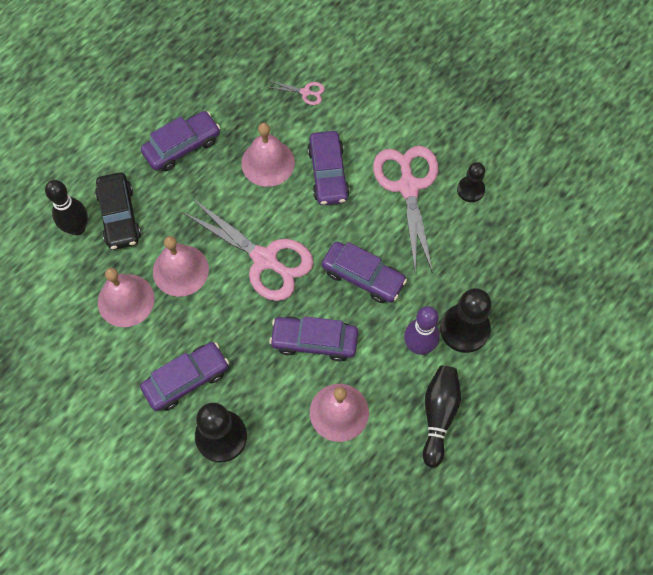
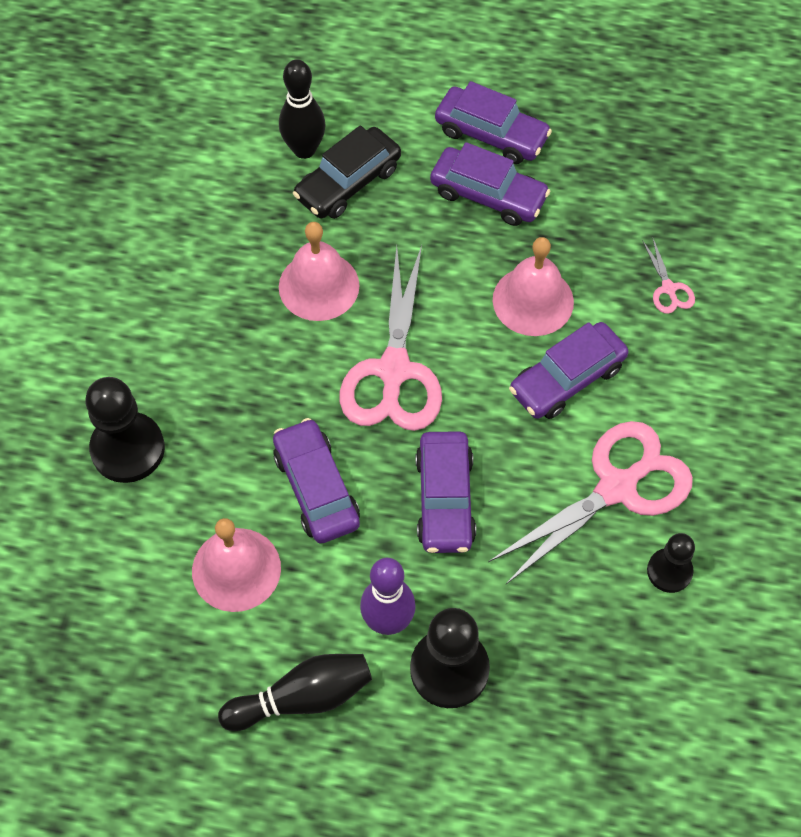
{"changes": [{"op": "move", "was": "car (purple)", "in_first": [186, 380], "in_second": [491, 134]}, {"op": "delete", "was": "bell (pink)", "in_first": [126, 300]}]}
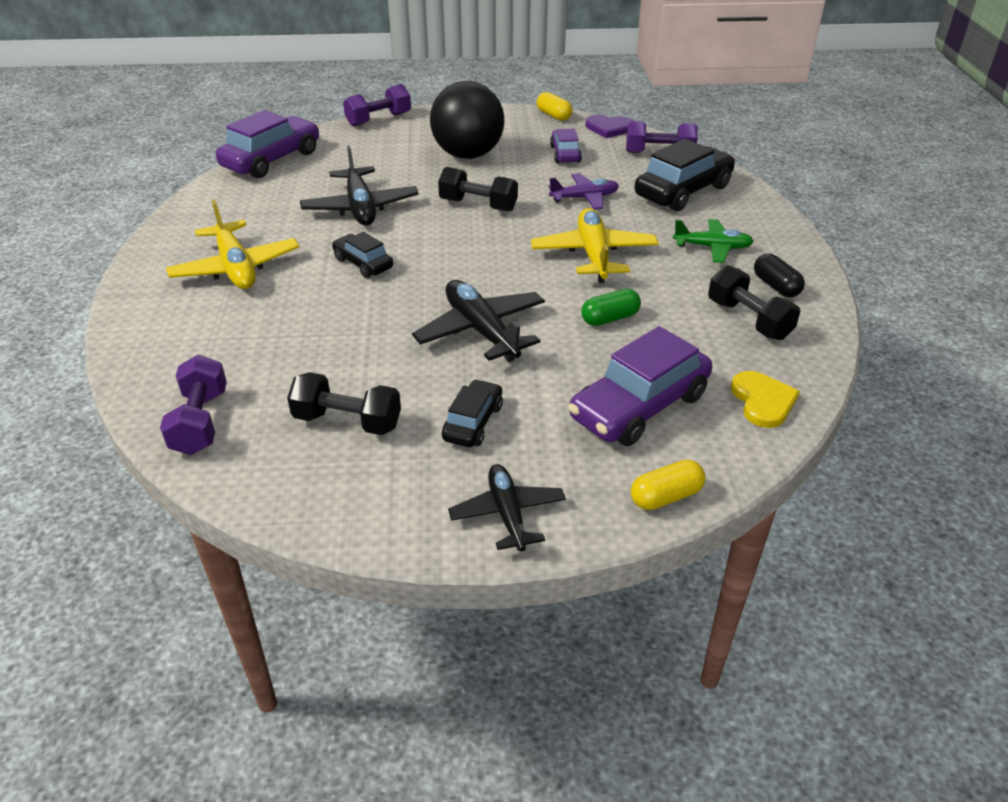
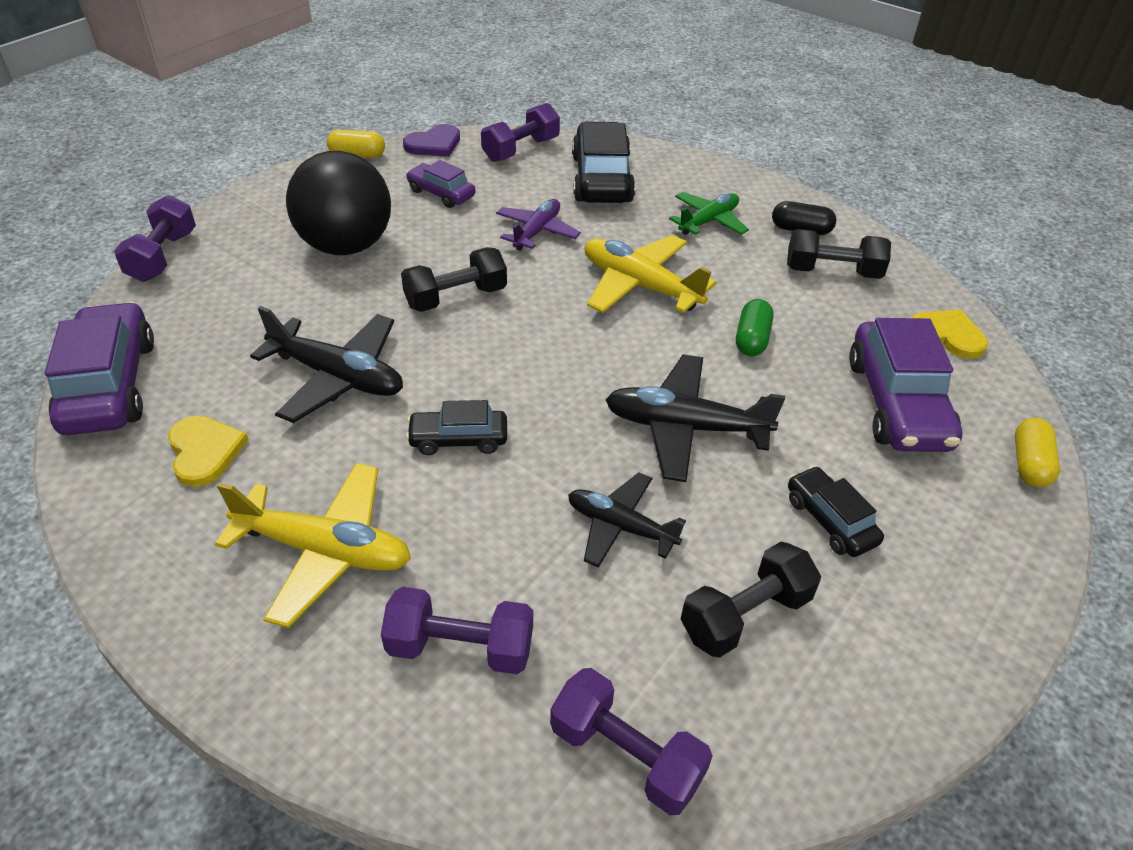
{"changes": [{"op": "insert", "now": "heart (yellow)", "in_second": [205, 451]}, {"op": "insert", "now": "dumbbell (purple)", "in_second": [460, 647]}, {"op": "move", "was": "plane (black)", "in_first": [507, 514], "in_second": [620, 527]}]}
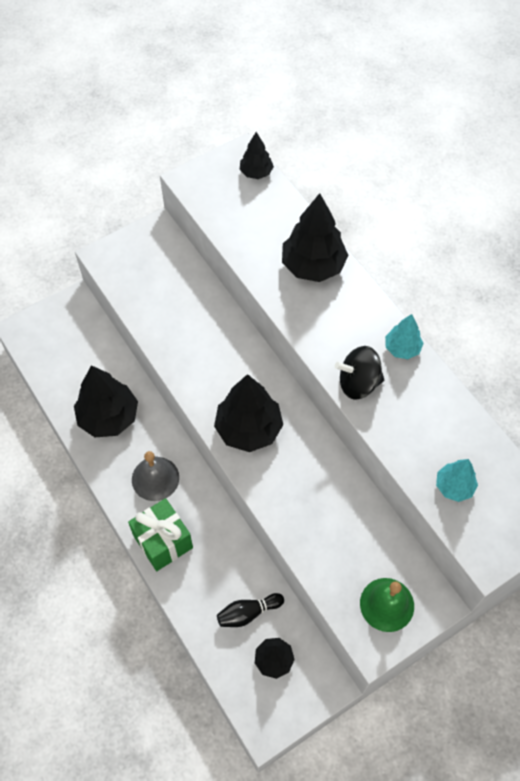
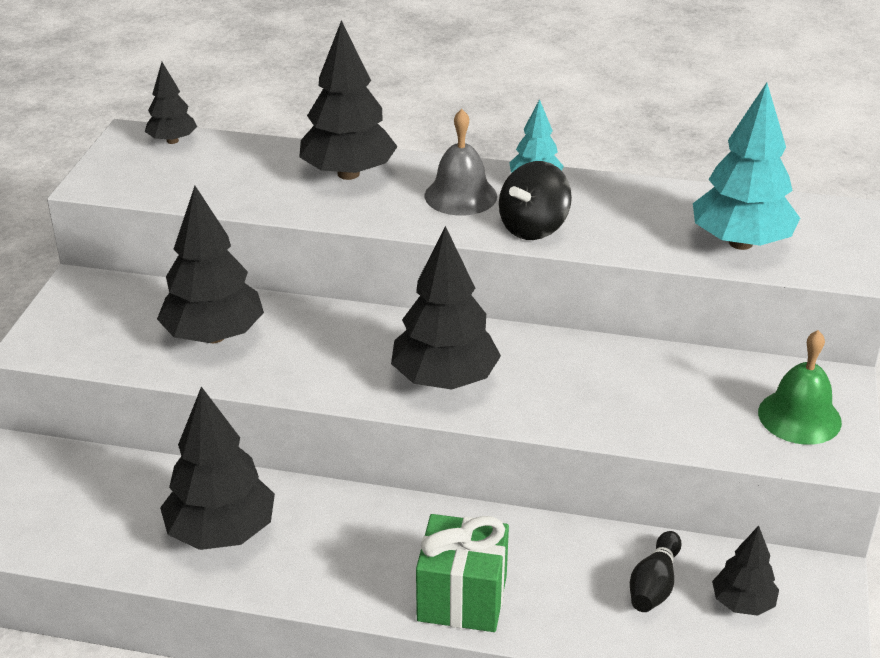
{"changes": [{"op": "insert", "now": "tree (black)", "in_second": [214, 336]}, {"op": "move", "was": "bell (grey)", "in_first": [155, 478], "in_second": [460, 195]}, {"op": "resize", "was": "tree (turquoise)", "in_first": [454, 486], "in_second": [741, 243], "ratio": 1.81}]}
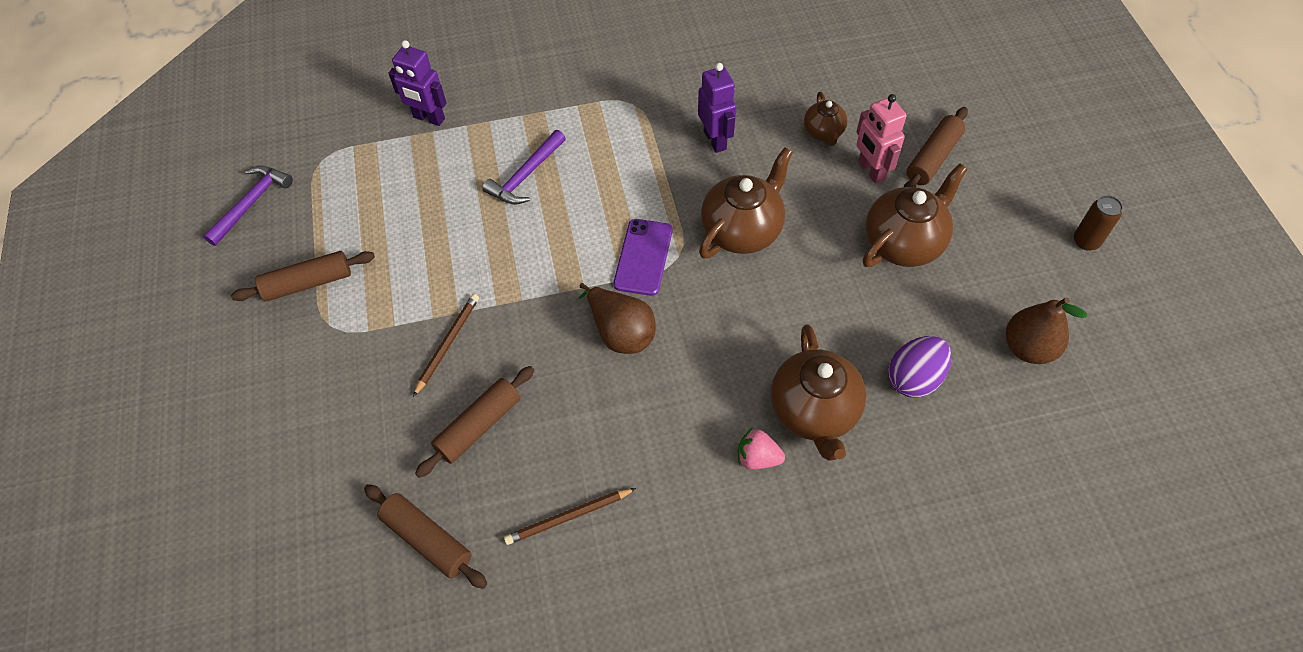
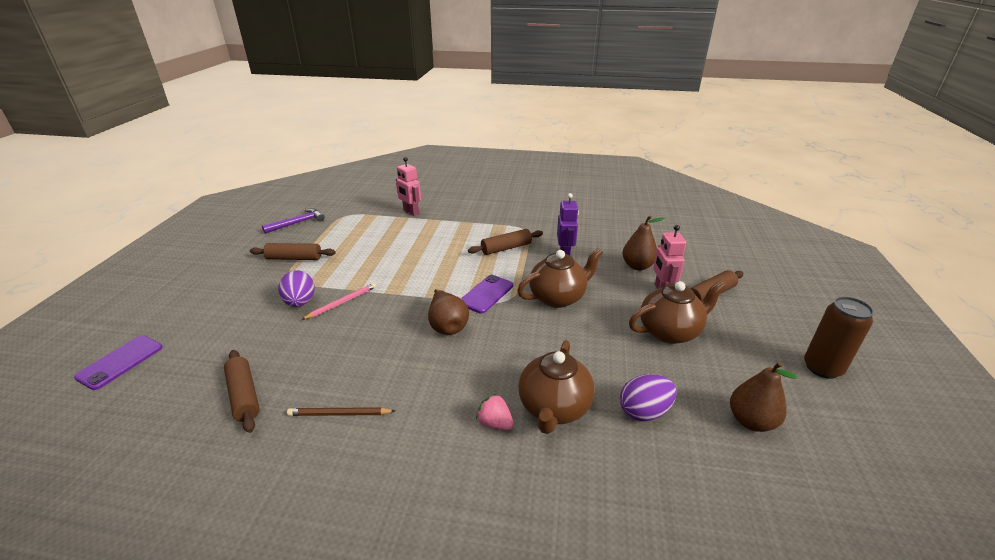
{"changes": [{"op": "insert", "now": "phone (purple)", "in_second": [120, 362]}, {"op": "insert", "now": "egg (purple)", "in_second": [300, 302]}, {"op": "recolor", "was": "pencil (brown)", "now": "pencil (pink)", "in_first": [447, 344], "in_second": [342, 302]}, {"op": "recolor", "was": "robot (purple)", "now": "robot (pink)", "in_first": [429, 118], "in_second": [411, 212]}, {"op": "move", "was": "rolling pin (brown)", "in_first": [479, 426], "in_second": [506, 248]}, {"op": "replace", "was": "teapot (brown)", "now": "pear (brown)", "in_first": [823, 132], "in_second": [637, 266]}, {"op": "resize", "was": "can (brown)", "in_first": [1086, 241], "in_second": [822, 368], "ratio": 1.63}, {"op": "delete", "was": "hammer (purple)", "in_first": [525, 175]}]}
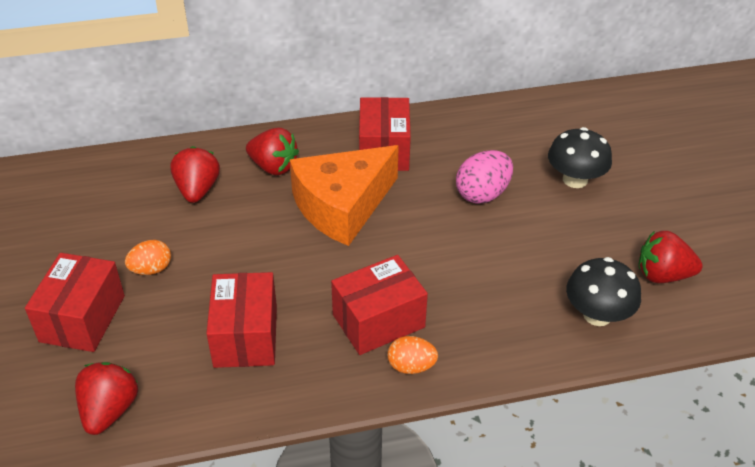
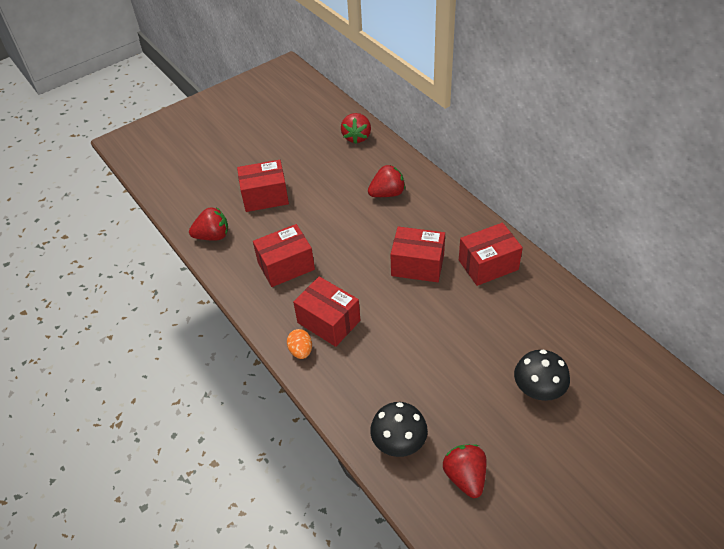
{"changes": [{"op": "move", "was": "strawberry (red)", "in_first": [273, 167], "in_second": [357, 137]}, {"op": "replace", "was": "cheese (orange)", "now": "box (red)", "in_first": [342, 206], "in_second": [417, 265]}, {"op": "delete", "was": "egg (orange)", "in_first": [151, 269]}, {"op": "delete", "was": "egg (pink)", "in_first": [482, 194]}]}
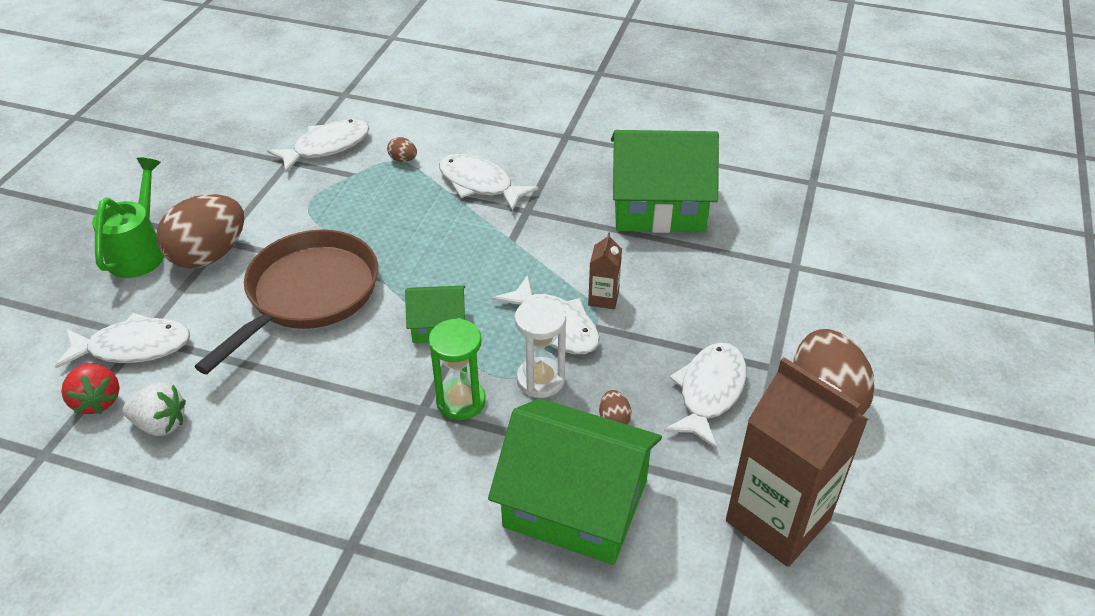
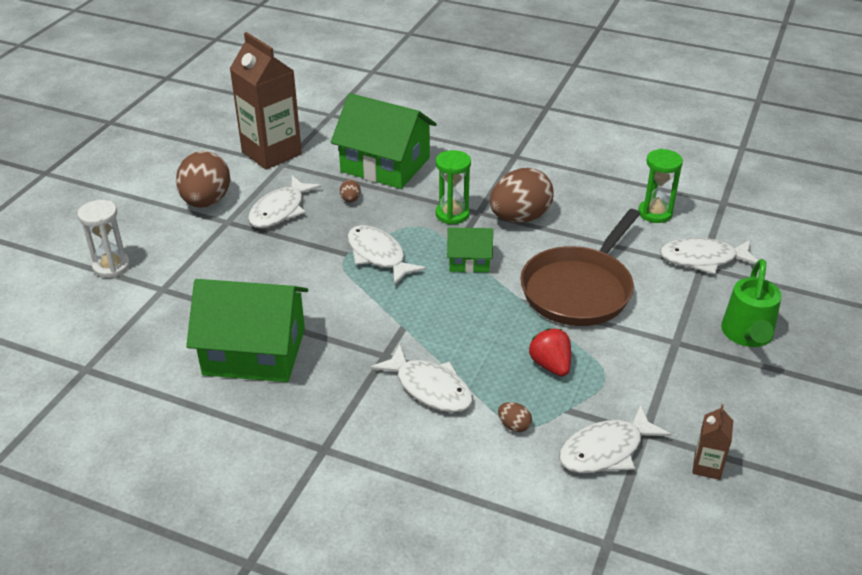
{"changes": [{"op": "move", "was": "hourglass (white)", "in_first": [540, 380], "in_second": [111, 267]}, {"op": "move", "was": "egg (brown)", "in_first": [209, 255], "in_second": [519, 218]}, {"op": "move", "was": "strawberry (red)", "in_first": [97, 401], "in_second": [550, 365]}, {"op": "replace", "was": "strawberry (white)", "now": "hourglass (green)", "in_first": [160, 424], "in_second": [655, 213]}, {"op": "move", "was": "carton (brown)", "in_first": [603, 298], "in_second": [707, 466]}]}
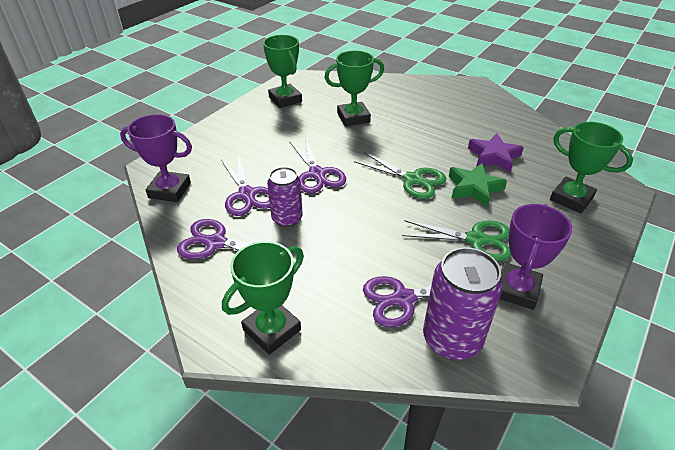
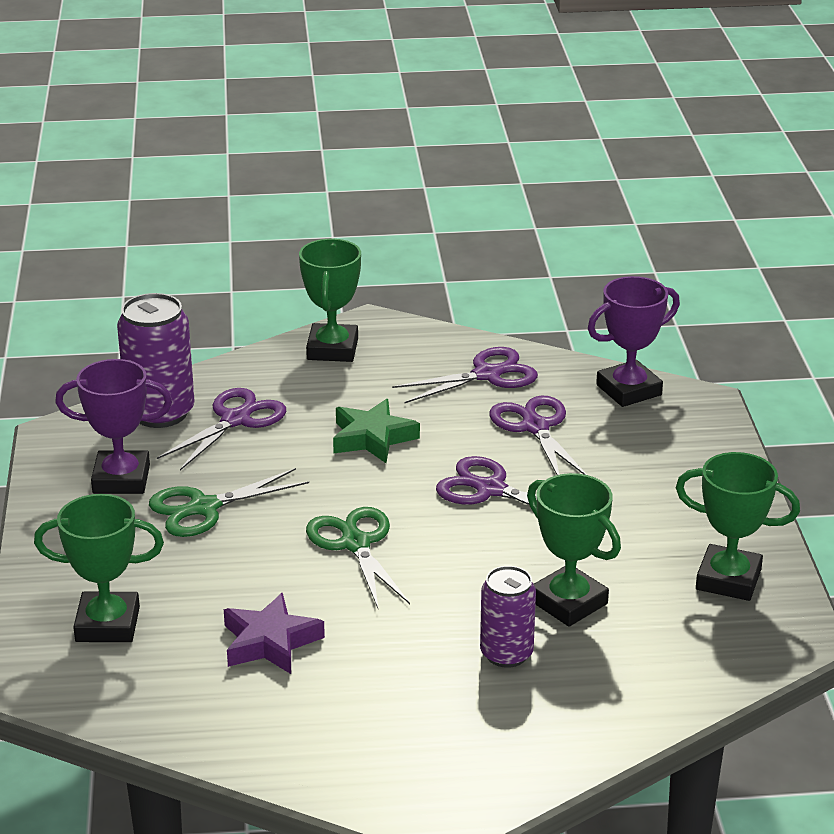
{"changes": [{"op": "rotate", "was": "trophy (purple)", "in_first": [516, 289], "in_second": [121, 479], "clockwise": -75}, {"op": "rotate", "was": "scissors (green)", "in_first": [412, 179], "in_second": [356, 544], "clockwise": 75}, {"op": "move", "was": "star (green)", "in_first": [474, 188], "in_second": [373, 438]}, {"op": "move", "was": "can (purple)", "in_first": [287, 218], "in_second": [506, 654]}, {"op": "rotate", "was": "scissors (purple)", "in_first": [247, 194], "in_second": [535, 427], "clockwise": 45}, {"op": "rotate", "was": "trophy (green)", "in_first": [353, 118], "in_second": [568, 602], "clockwise": -75}]}
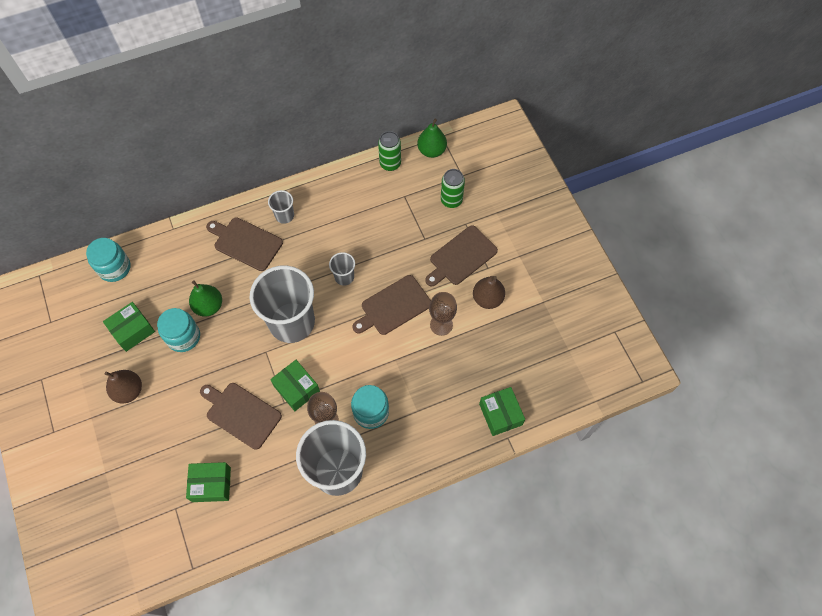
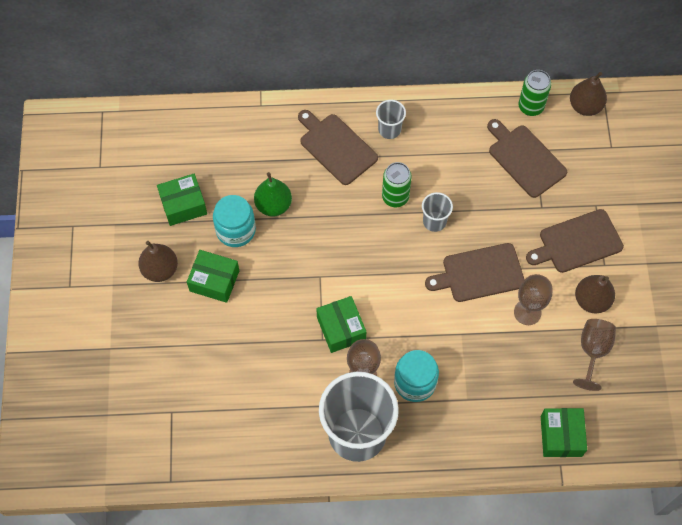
{"changes": [{"op": "move", "was": "box (green)", "in_first": [211, 484], "in_second": [214, 281]}, {"op": "move", "was": "can (green)", "in_first": [451, 200], "in_second": [395, 197]}, {"op": "move", "was": "cutting board (brown)", "in_first": [241, 414], "in_second": [524, 159]}, {"op": "recolor", "was": "pear (green)", "now": "pear (brown)", "in_first": [431, 151], "in_second": [585, 106]}, {"op": "insert", "now": "goblet (brown)", "in_second": [592, 351]}, {"op": "delete", "was": "jar (turquoise)", "in_first": [114, 268]}, {"op": "delete", "was": "cup (grey)", "in_first": [292, 322]}]}
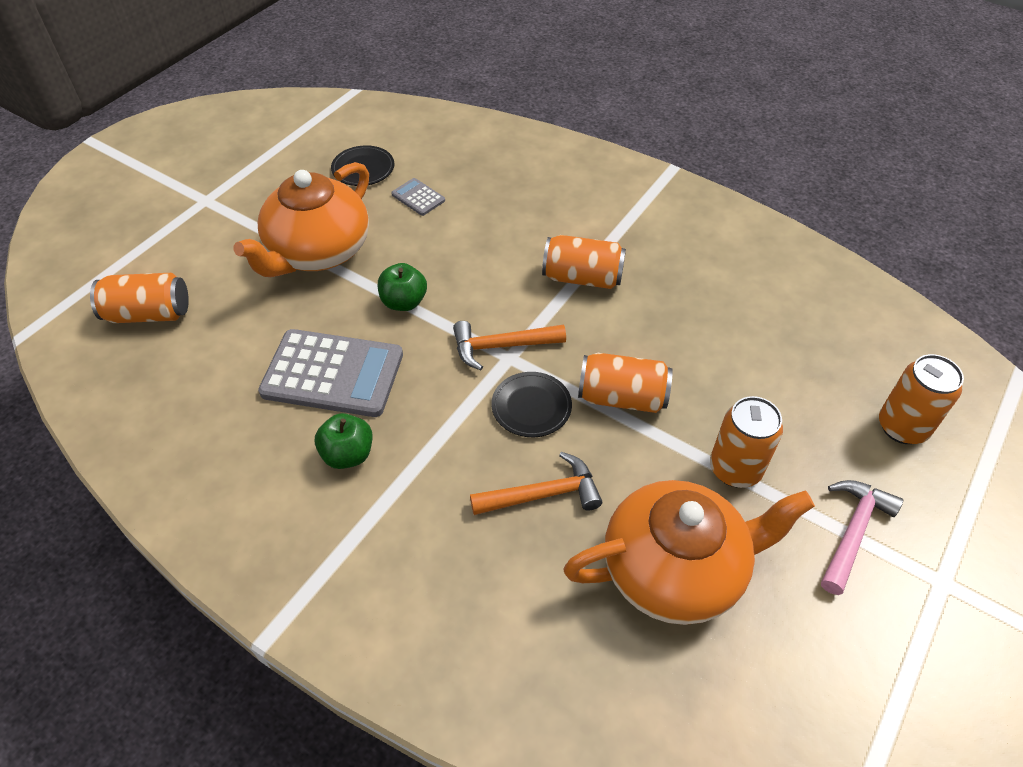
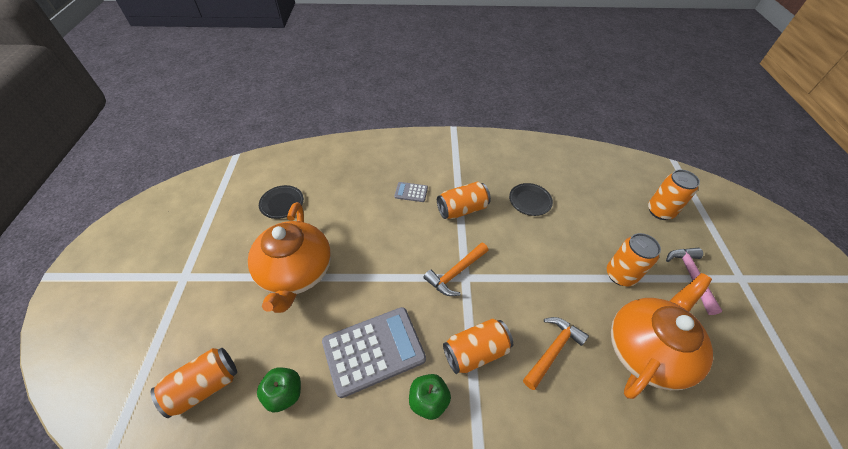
{"changes": [{"op": "move", "was": "apple (green)", "in_first": [404, 302], "in_second": [284, 393]}, {"op": "move", "was": "calculator (grey)", "in_first": [418, 197], "in_second": [411, 192]}, {"op": "move", "was": "can (orange)", "in_first": [622, 397], "in_second": [475, 352]}, {"op": "move", "was": "plate (black)", "in_first": [531, 406], "in_second": [530, 201]}]}
